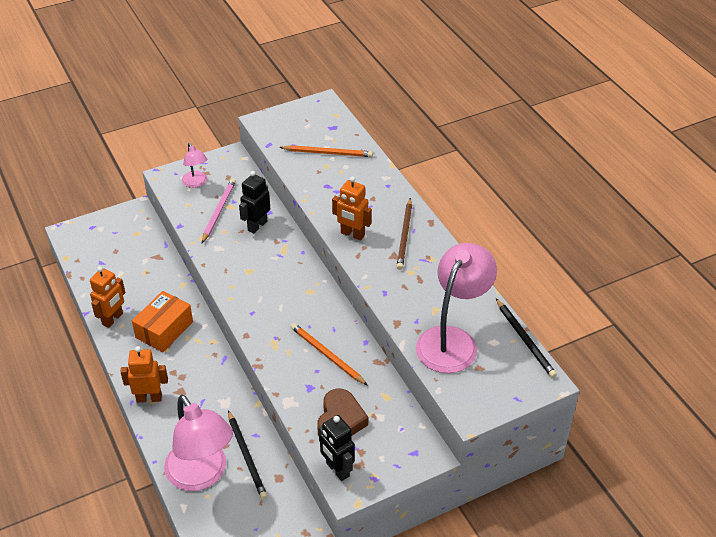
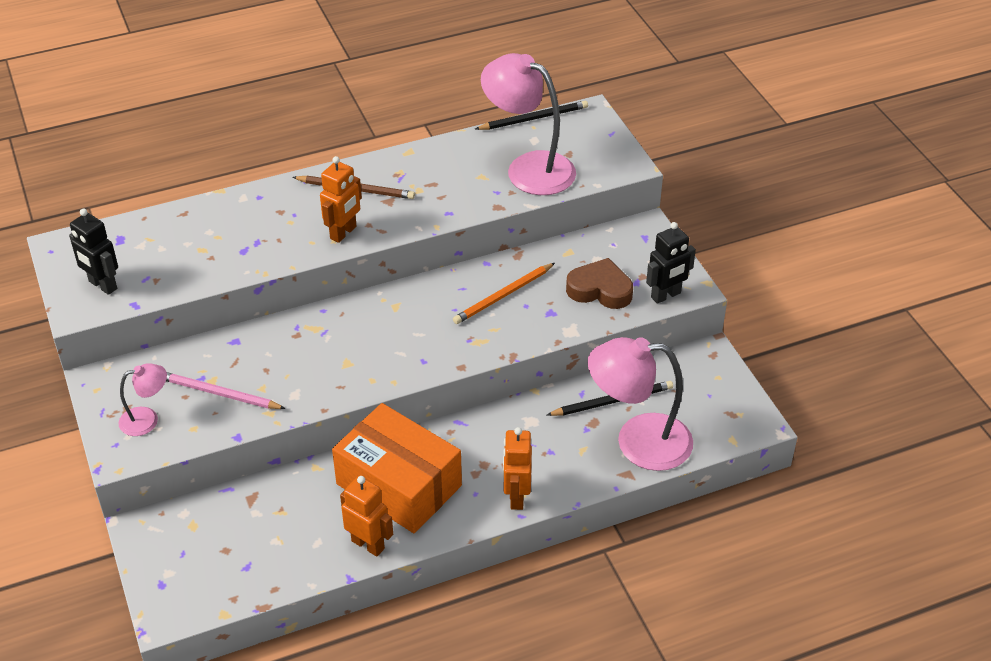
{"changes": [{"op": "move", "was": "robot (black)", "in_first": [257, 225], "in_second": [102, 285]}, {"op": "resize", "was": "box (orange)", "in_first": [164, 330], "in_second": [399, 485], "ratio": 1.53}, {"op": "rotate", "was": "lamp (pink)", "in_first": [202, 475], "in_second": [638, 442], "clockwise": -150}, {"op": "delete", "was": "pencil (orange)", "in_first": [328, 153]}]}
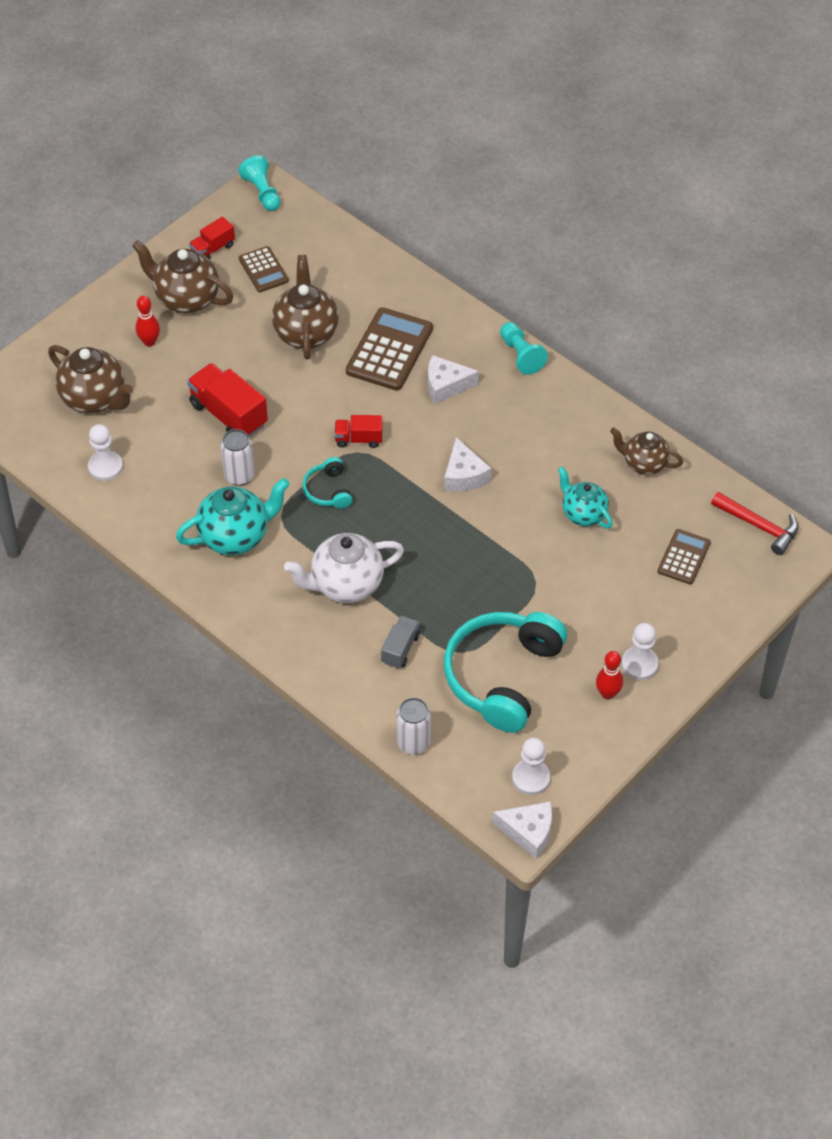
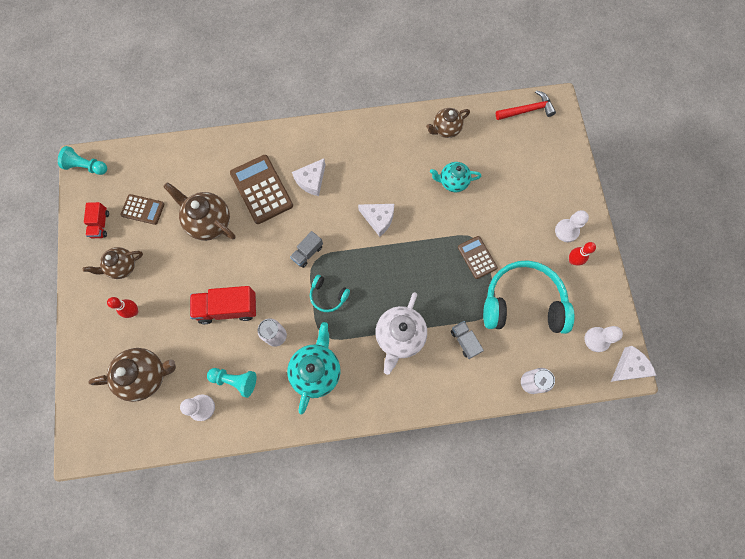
{"changes": [{"op": "resize", "was": "teapot (brown)", "in_first": [186, 299], "in_second": [122, 267], "ratio": 0.65}, {"op": "move", "was": "pawn (turquoise)", "in_first": [521, 355], "in_second": [235, 380]}, {"op": "recolor", "was": "truck (red)", "now": "truck (grey)", "in_first": [358, 439], "in_second": [307, 253]}, {"op": "move", "was": "calculator (brown)", "in_first": [684, 557], "in_second": [477, 257]}, {"op": "rotate", "was": "headphones (turquoise)", "in_first": [502, 676], "in_second": [523, 303], "clockwise": 120}]}
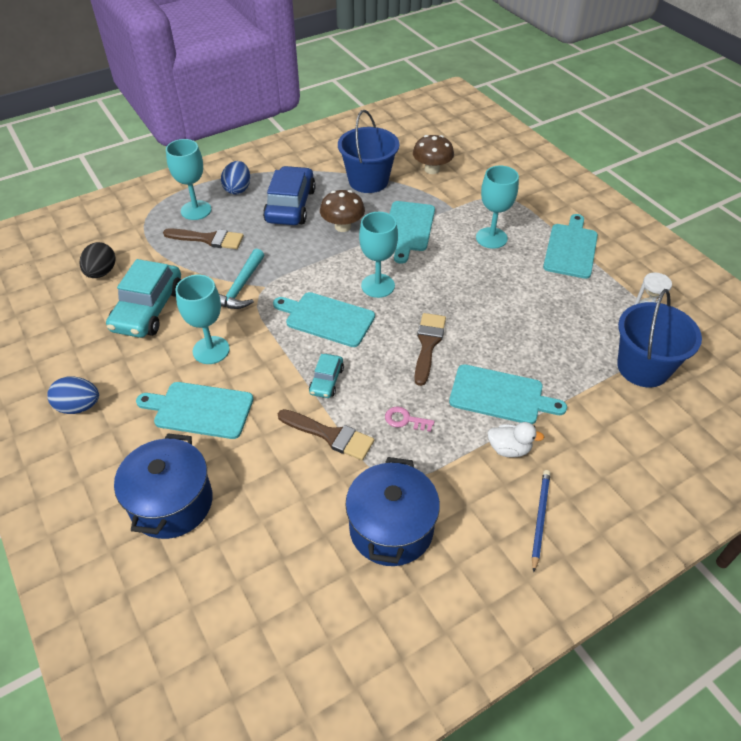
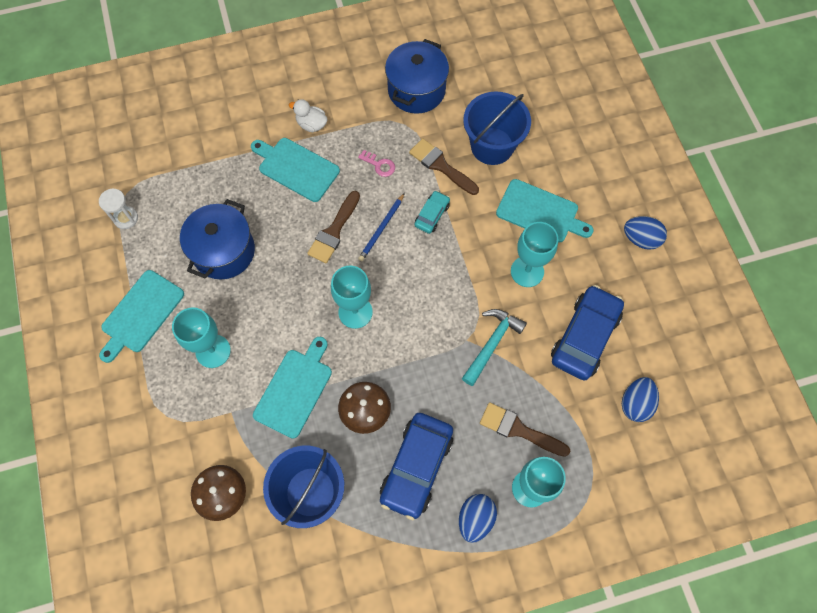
{"changes": [{"op": "move", "was": "pot (blue)", "in_first": [172, 503], "in_second": [224, 251]}, {"op": "move", "was": "pencil (blue)", "in_first": [540, 518], "in_second": [381, 229]}, {"op": "move", "was": "bucket (blue)", "in_first": [643, 367], "in_second": [492, 146]}, {"op": "recolor", "was": "car (turquoise)", "now": "car (blue)", "in_first": [148, 309], "in_second": [584, 337]}, {"op": "recolor", "was": "egg (black)", "now": "egg (blue)", "in_first": [101, 272], "in_second": [635, 403]}, {"op": "delete", "was": "cutting board (turquoise)", "in_first": [327, 318]}]}
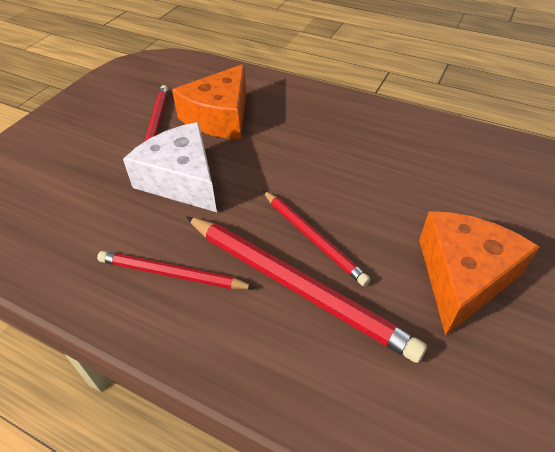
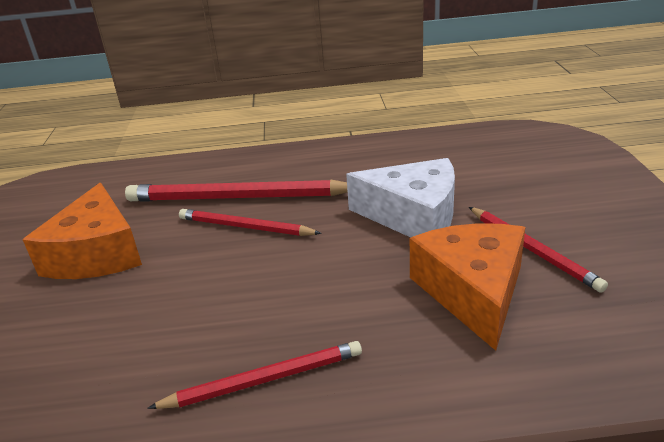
{"changes": [{"op": "move", "was": "pencil (red)", "in_first": [172, 274], "in_second": [263, 379]}]}
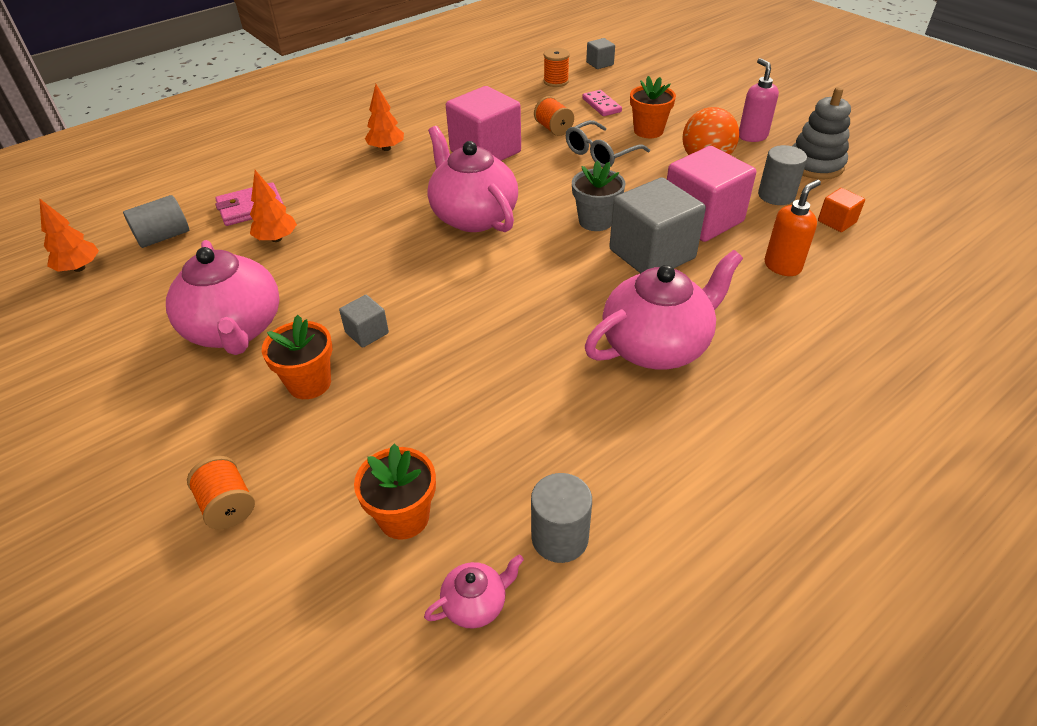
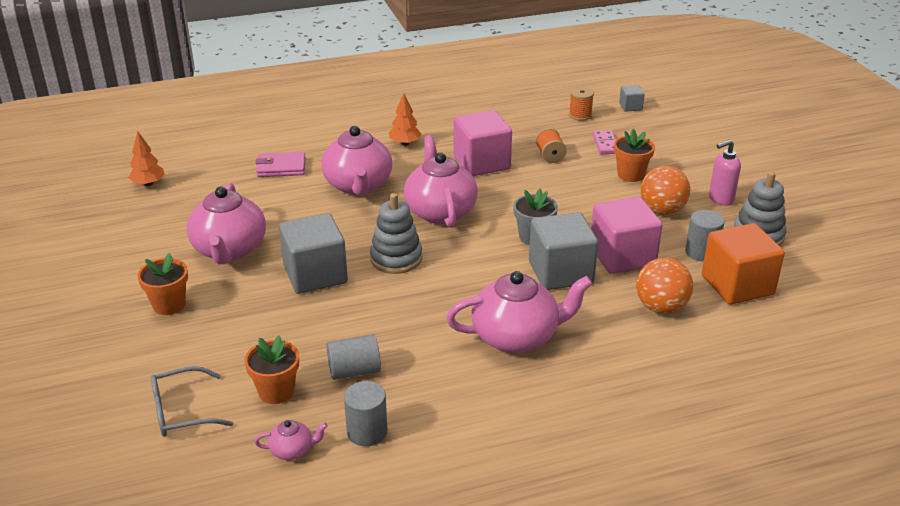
{"changes": [{"op": "move", "was": "flower pot (orange)", "in_first": [309, 383], "in_second": [169, 305]}, {"op": "move", "was": "glasses (grey)", "in_first": [600, 153], "in_second": [181, 411]}, {"op": "resize", "was": "cube (grey)", "in_first": [367, 333], "in_second": [315, 274], "ratio": 2.16}, {"op": "insert", "now": "teapot (pink)", "in_second": [358, 186]}, {"op": "move", "was": "cylinder (grey)", "in_first": [163, 237], "in_second": [354, 370]}, {"op": "insert", "now": "stacking toy (grey)", "in_second": [396, 258]}, {"op": "replace", "was": "soap dispenser (orange)", "now": "ball (orange)", "in_first": [782, 266], "in_second": [661, 307]}, {"op": "resize", "was": "cube (orange)", "in_first": [836, 221], "in_second": [737, 285], "ratio": 2.16}, {"op": "rotate", "was": "soap dispenser (pink)", "in_first": [752, 136], "in_second": [720, 199], "clockwise": -120}, {"op": "delete", "was": "spool (orange)", "in_first": [228, 505]}, {"op": "delete", "was": "tree (orange)", "in_first": [276, 239]}]}
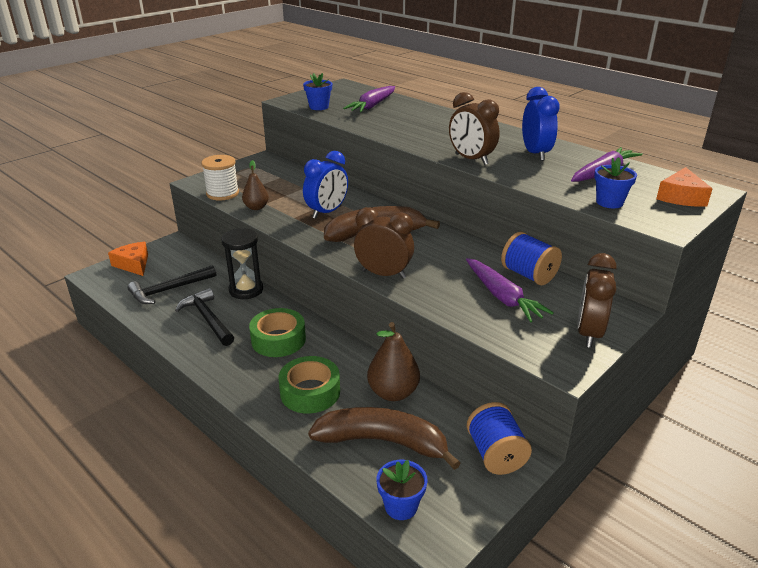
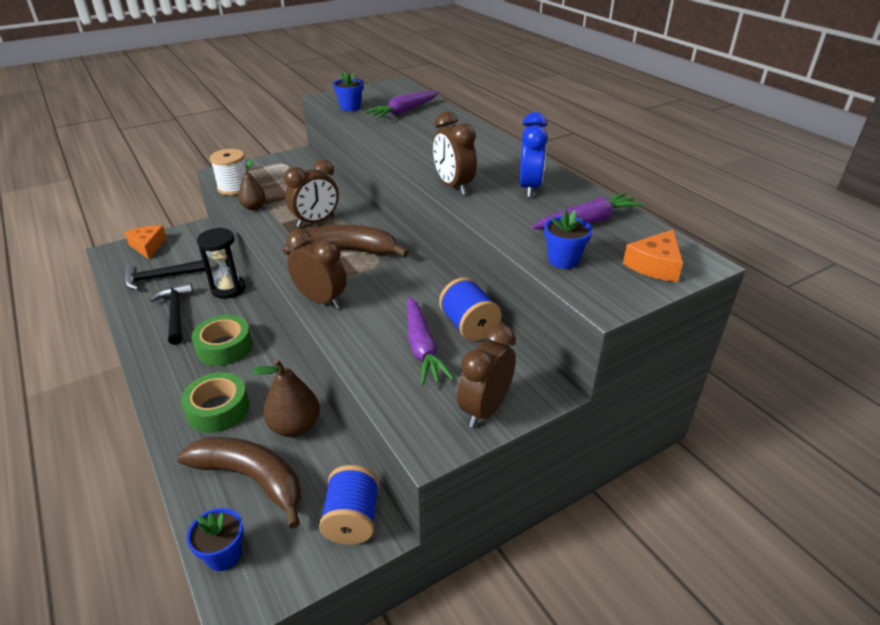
{"changes": [{"op": "recolor", "was": "clock (blue)", "now": "clock (brown)", "in_first": [327, 212], "in_second": [316, 222]}]}
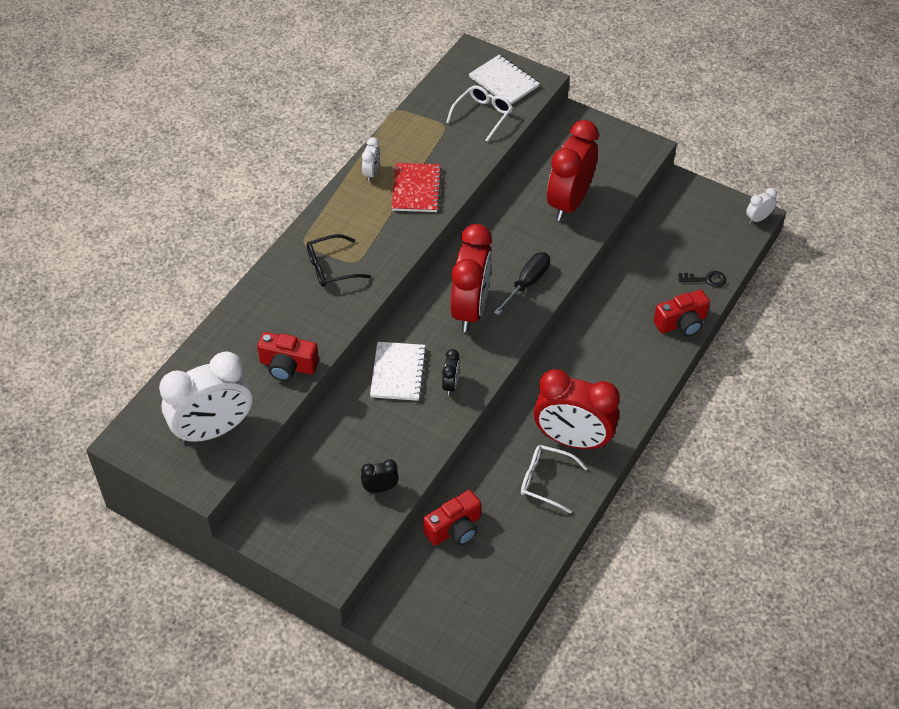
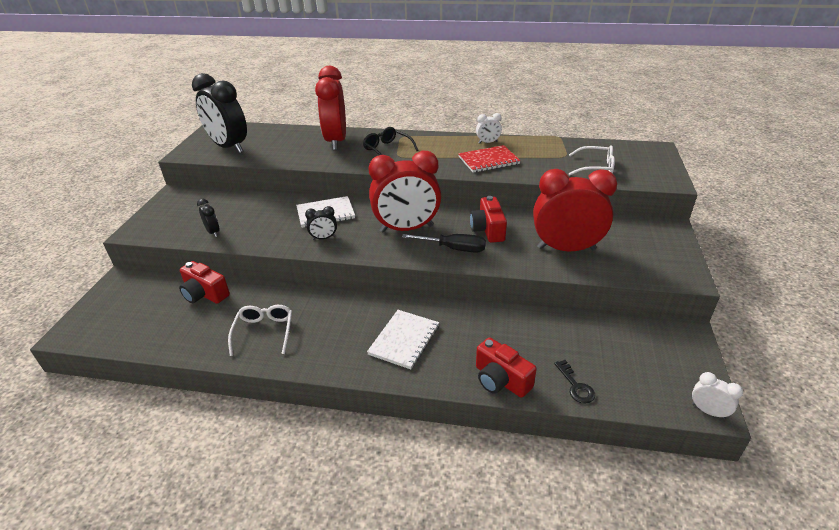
{"changes": [{"op": "recolor", "was": "clock (white)", "now": "clock (black)", "in_first": [213, 430], "in_second": [229, 147]}, {"op": "move", "was": "clock (red)", "in_first": [572, 440], "in_second": [336, 141]}, {"op": "move", "was": "notebook (white)", "in_first": [504, 82], "in_second": [404, 340]}, {"op": "move", "was": "camera (red)", "in_first": [288, 366], "in_second": [488, 230]}]}
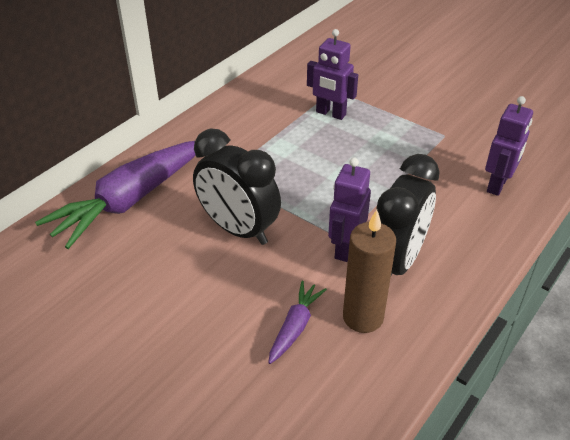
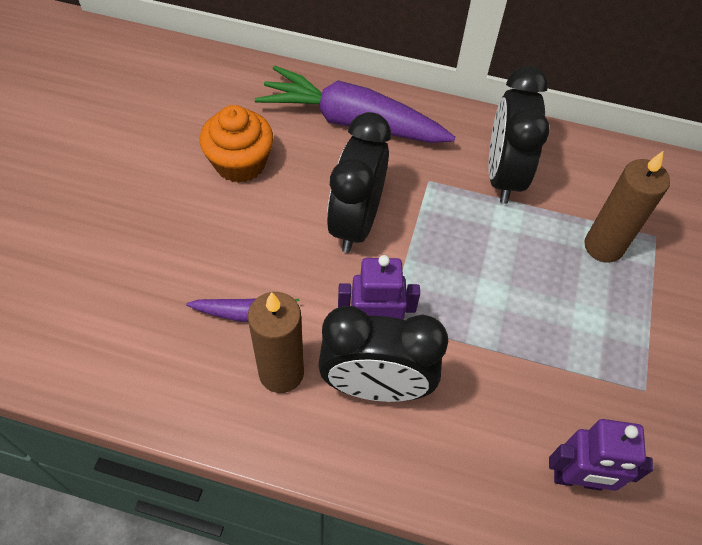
{"changes": [{"op": "insert", "now": "cupcake (orange)", "in_second": [240, 163]}, {"op": "insert", "now": "clock (black)", "in_second": [503, 176]}, {"op": "replace", "was": "robot (purple)", "now": "candle (brown)", "in_first": [330, 113], "in_second": [603, 246]}]}
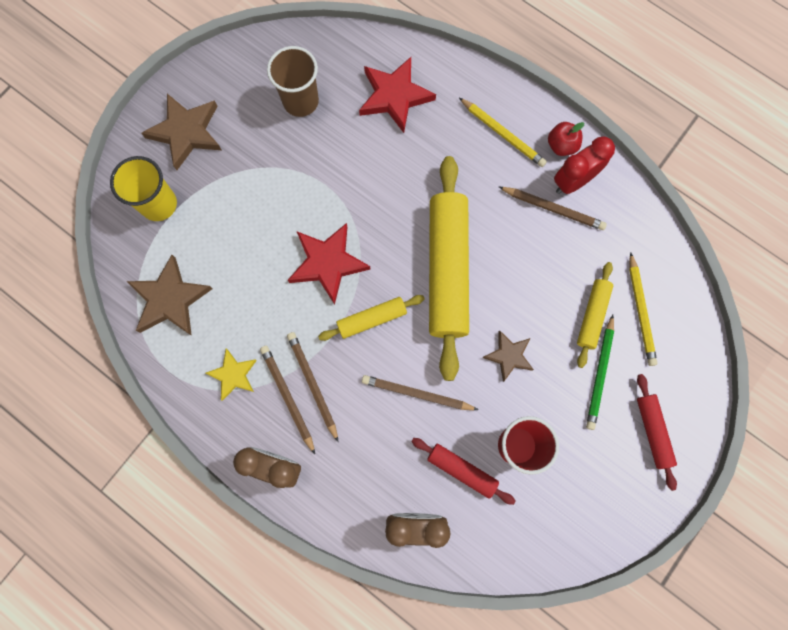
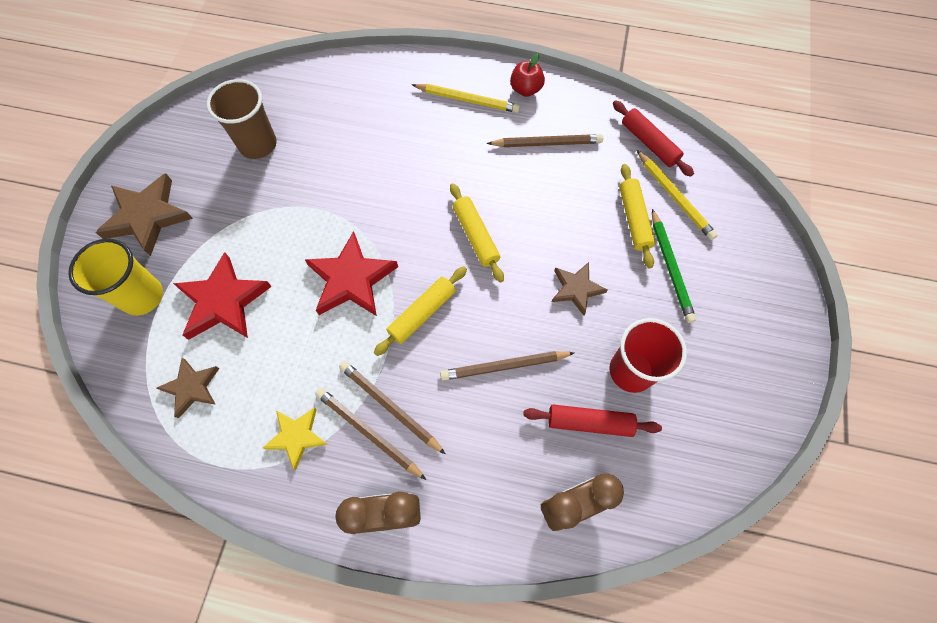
{"changes": [{"op": "resize", "was": "star (brown)", "in_first": [170, 299], "in_second": [192, 387], "ratio": 0.61}, {"op": "move", "was": "star (red)", "in_first": [394, 96], "in_second": [223, 301]}, {"op": "resize", "was": "rolling pin (yellow)", "in_first": [447, 270], "in_second": [476, 236], "ratio": 0.49}, {"op": "move", "was": "rolling pin (red)", "in_first": [652, 431], "in_second": [649, 143]}, {"op": "delete", "was": "clock (red)", "in_first": [573, 181]}]}
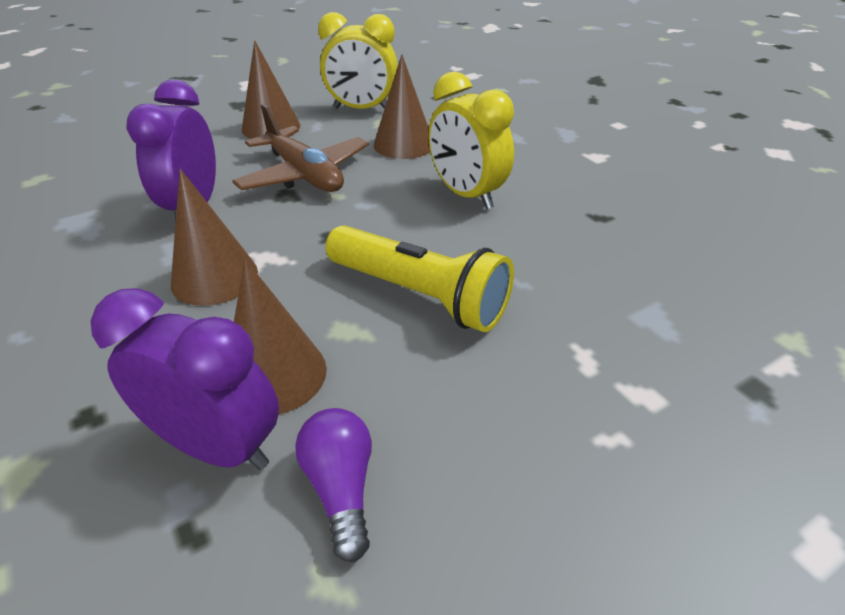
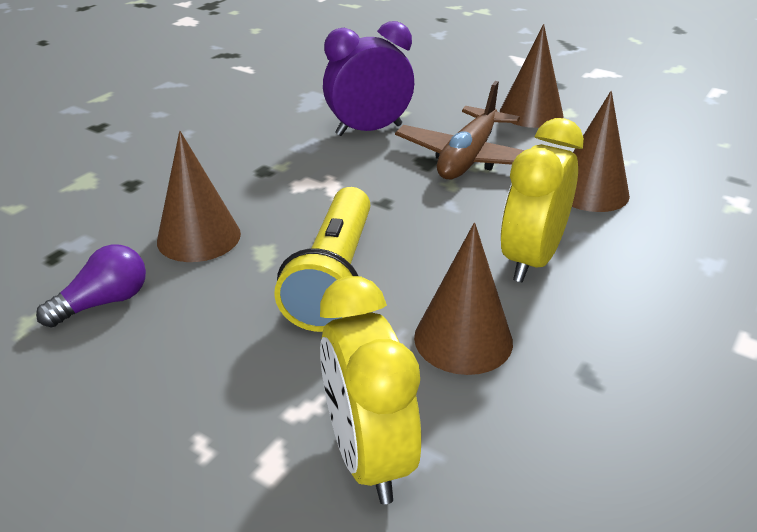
{"changes": [{"op": "move", "was": "clock (yellow)", "in_first": [362, 109], "in_second": [368, 456]}, {"op": "move", "was": "cone (brown)", "in_first": [214, 277], "in_second": [463, 339]}, {"op": "delete", "was": "clock (purple)", "in_first": [218, 446]}]}
